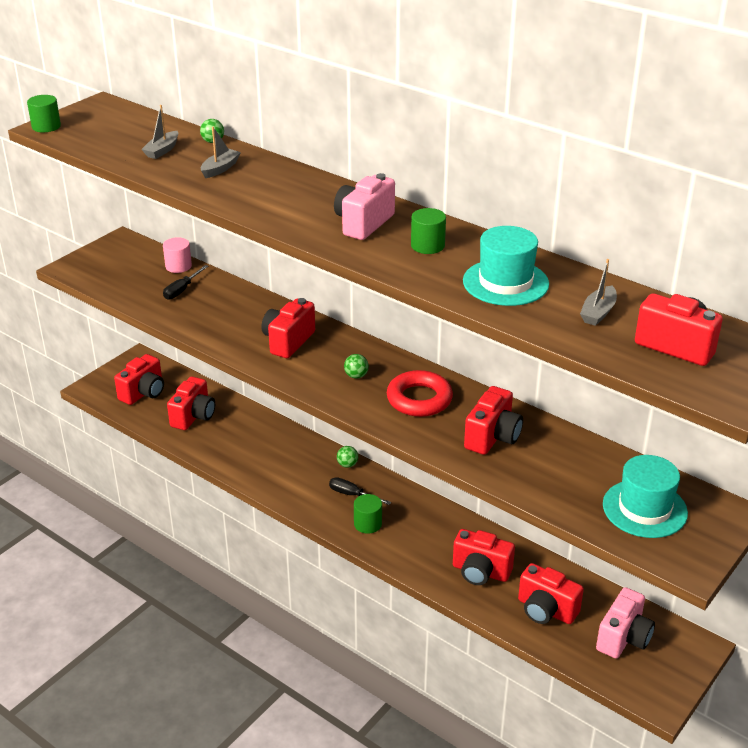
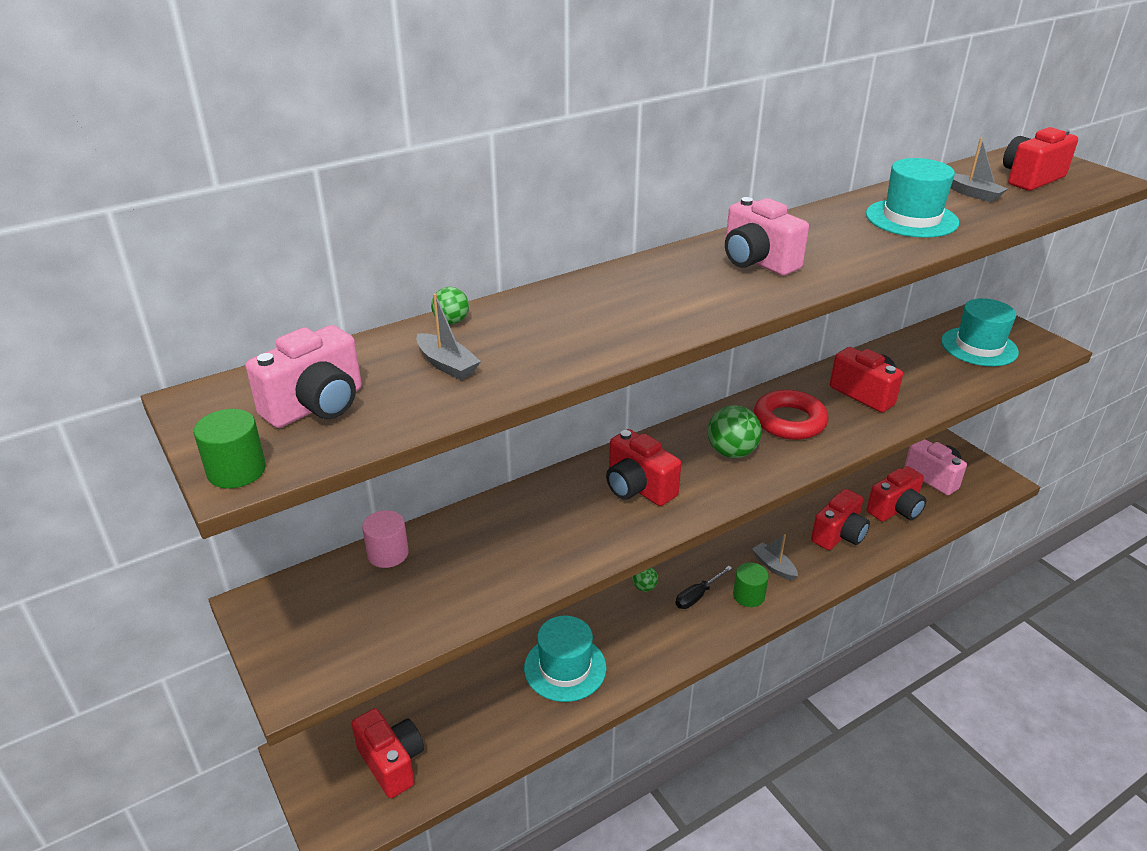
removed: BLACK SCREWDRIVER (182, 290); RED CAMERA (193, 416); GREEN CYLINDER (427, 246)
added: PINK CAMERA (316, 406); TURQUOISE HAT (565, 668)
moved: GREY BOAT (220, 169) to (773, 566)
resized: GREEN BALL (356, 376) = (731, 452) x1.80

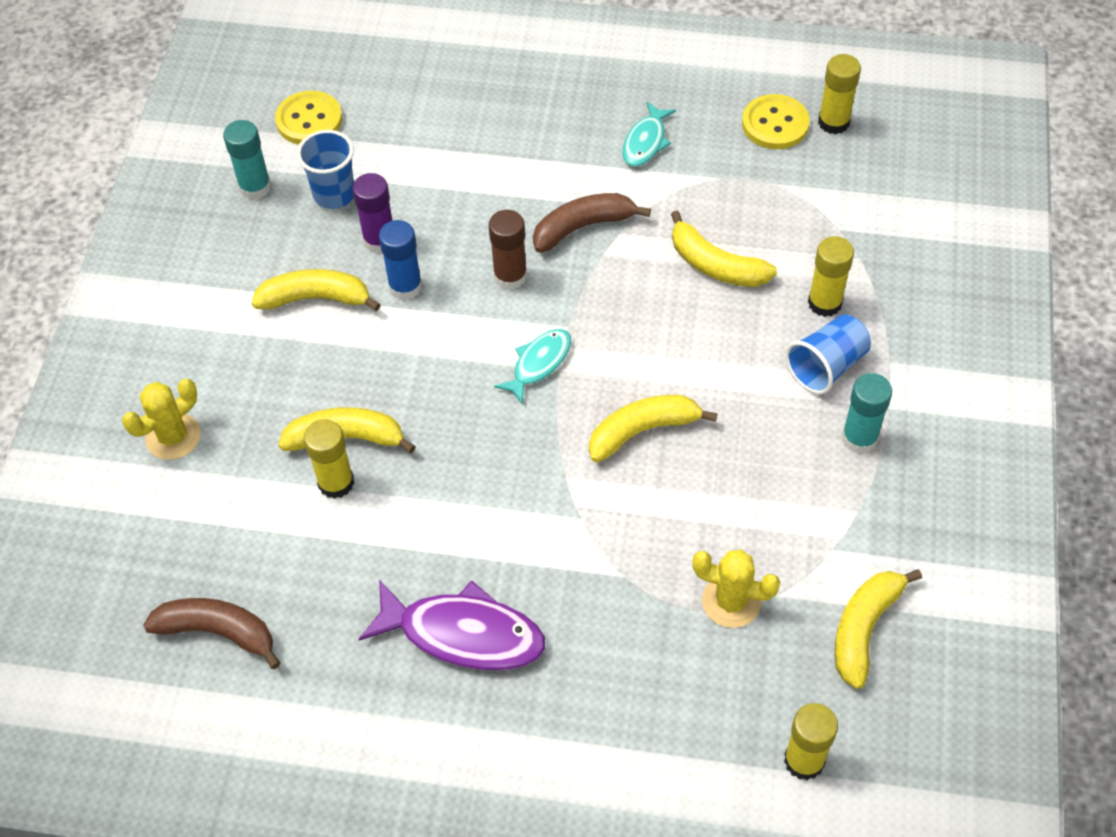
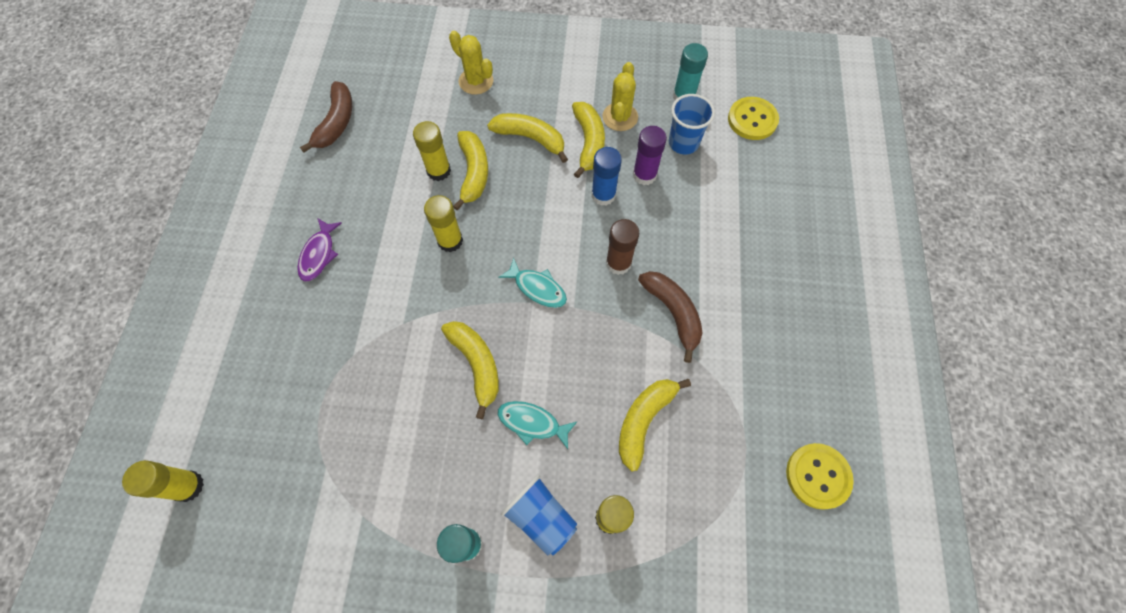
moved: TURQUOISE FISH (645, 142) to (532, 423); YELLOW CACTUS (731, 601) to (620, 117); YELLOW GLUE STICK (833, 122) to (450, 241); YELLOW BANANA (864, 628) to (531, 138)
resized: PURPLE FISH (463, 634) = (319, 254) x0.58

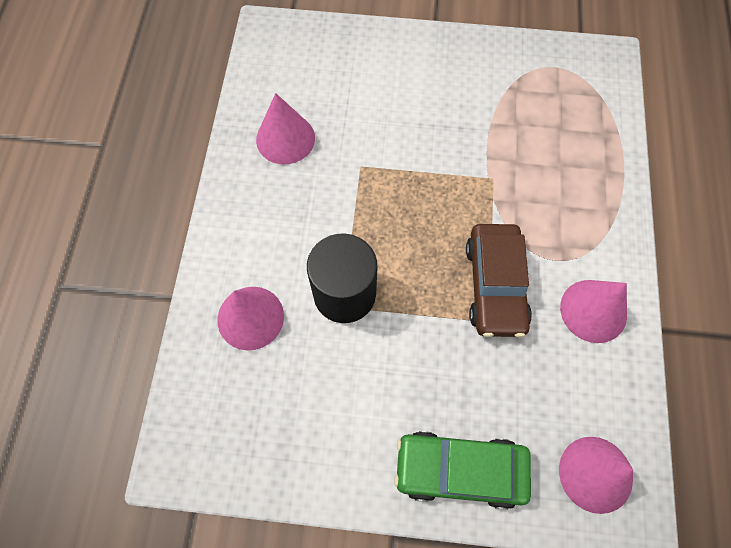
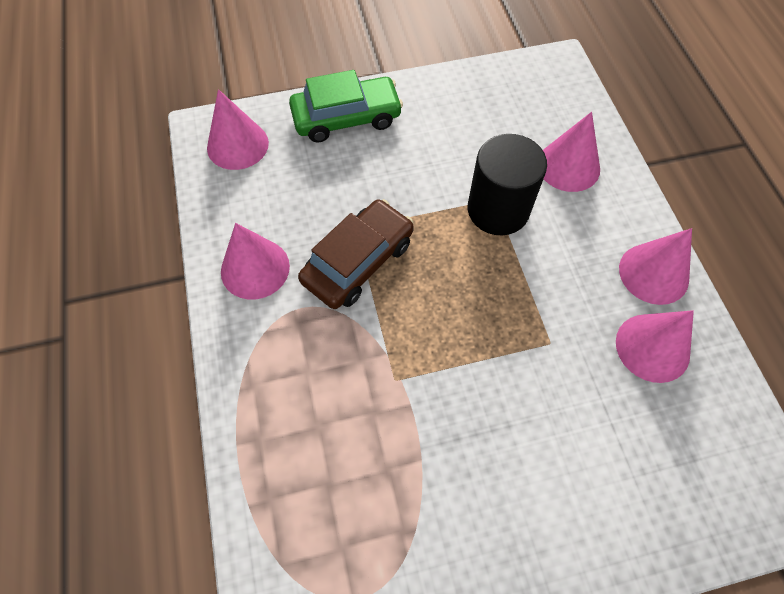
added: PINK CONE (653, 273)
turned: BROWN CAR (495, 285) = (358, 261) 60 degrees clockwise

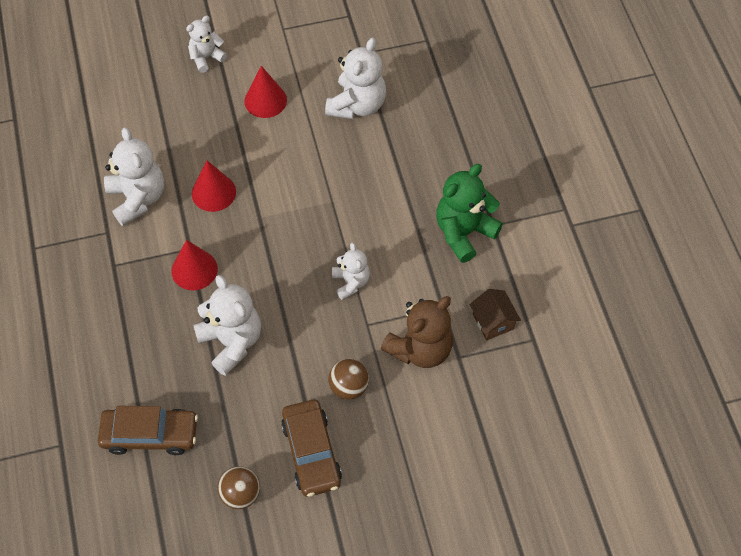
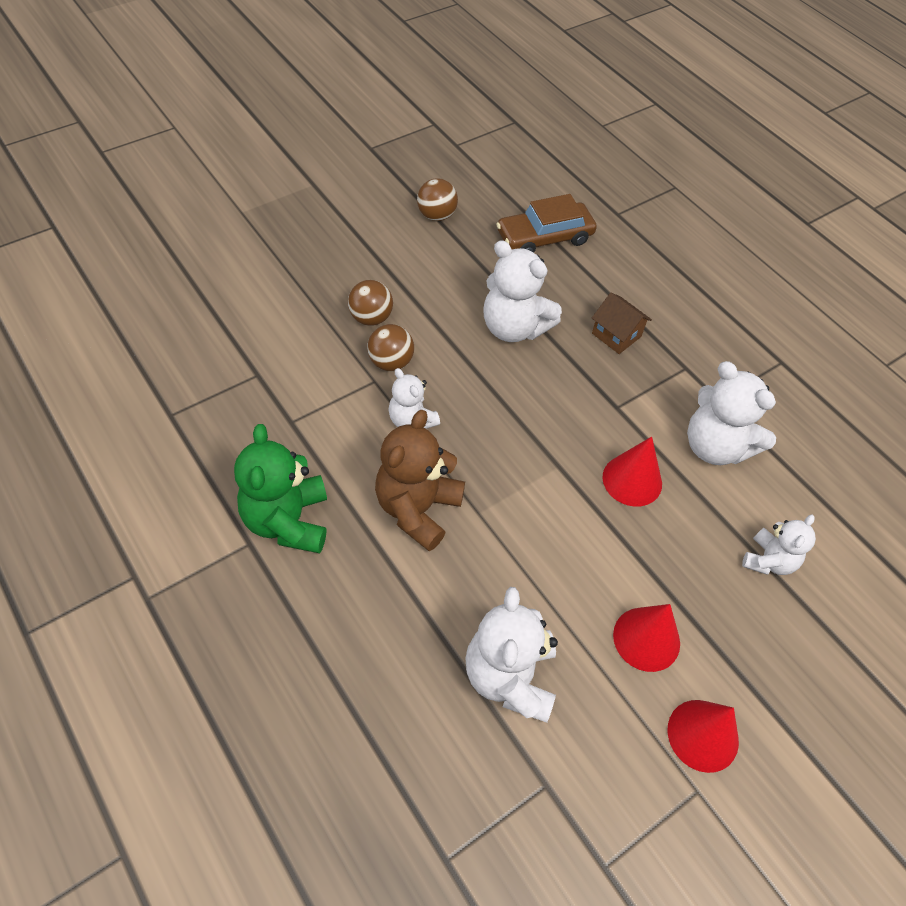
removed: BROWN CAR (311, 452)
added: BROWN BALL (391, 362)
moved: RED CONE (194, 270) to (703, 735); WHITE TEDDY BEAR (206, 58) to (768, 560); BROWN TEDDY BEAR (420, 349) to (417, 509); BROWN HOUSE (493, 321) to (616, 335)
turned: GREEN TEDDY BEAR (464, 232) = (287, 521) 150 degrees clockwise

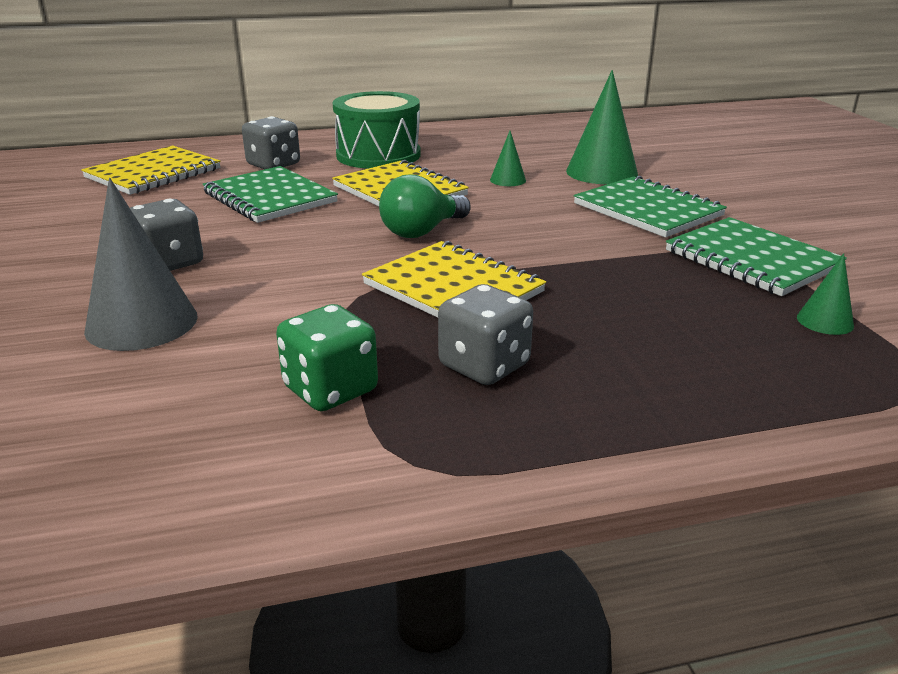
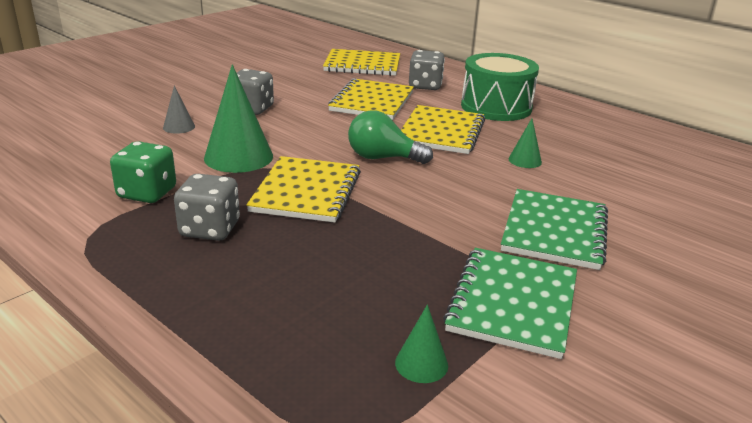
moved: GREEN CONE (601, 172) to (238, 157)
recoloured: GREEN NOTEBOOK (269, 197) to YELLOW NOTEBOOK (372, 102)
resized: GREY CONE (142, 323) = (179, 127) x0.50

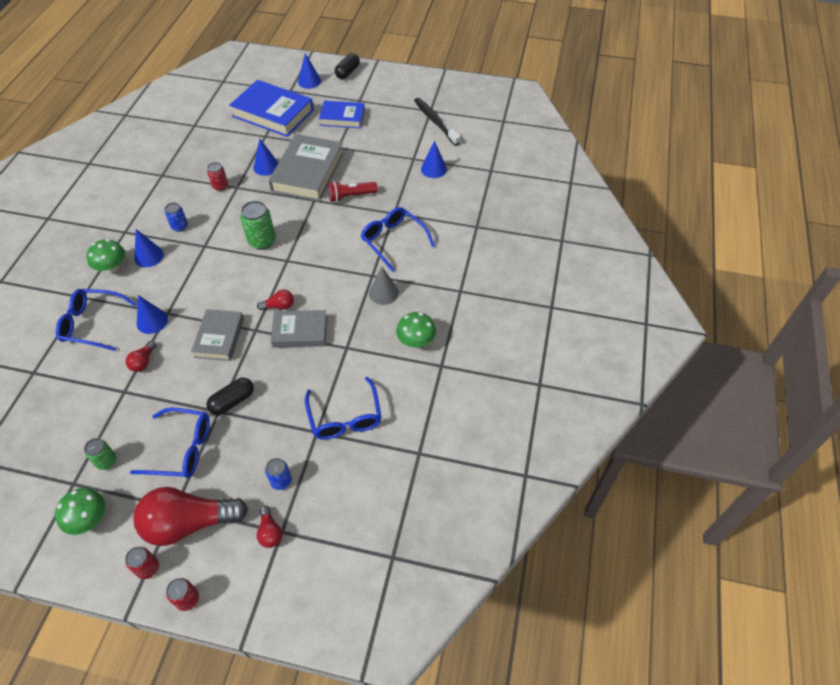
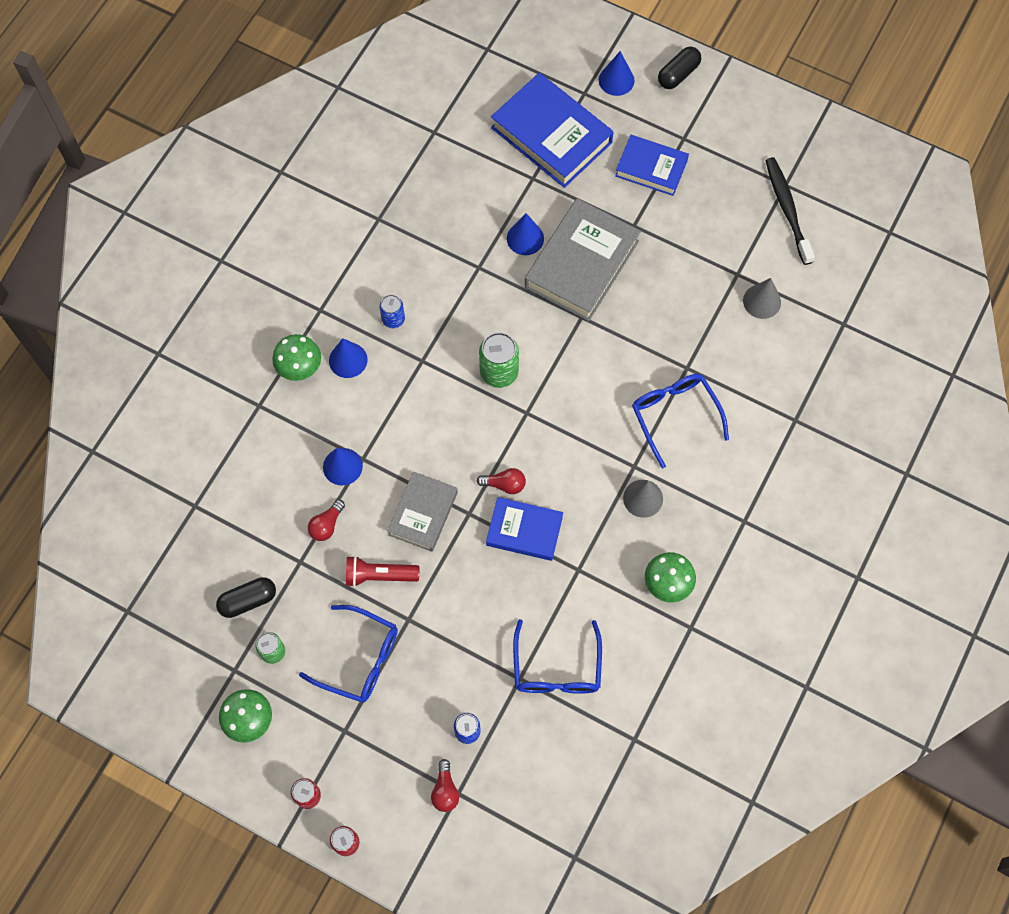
removed: BLUE GLASSES (92, 324); RED LIGHT BULB (189, 523); RED CAN (220, 186)
moved: BLACK CAPSULE (232, 401) to (248, 600); RED FLASHLIGHT (351, 196) to (379, 575)
recoloured: GREY BOOK (300, 332) to BLUE BOOK (524, 531); BLUE CONE (433, 169) to GREY CONE (762, 301)

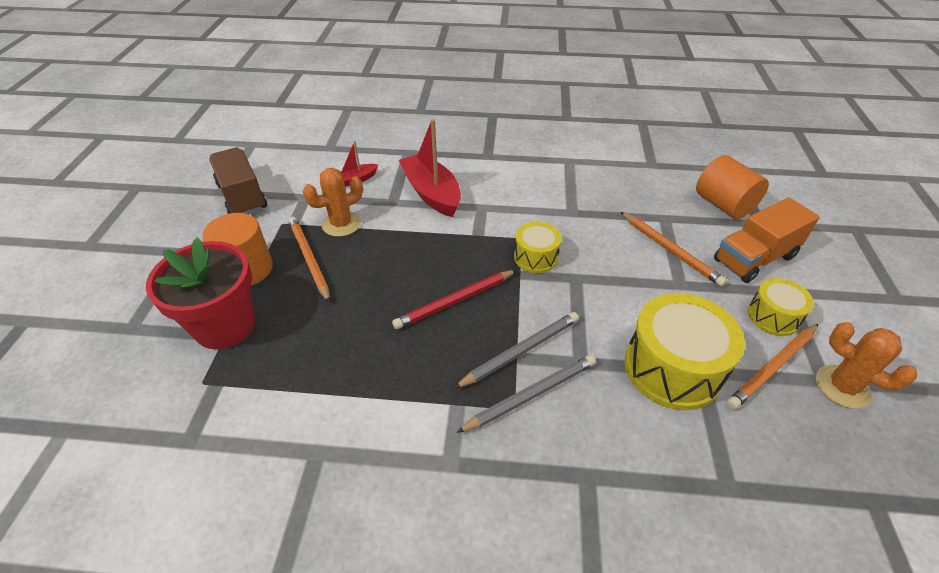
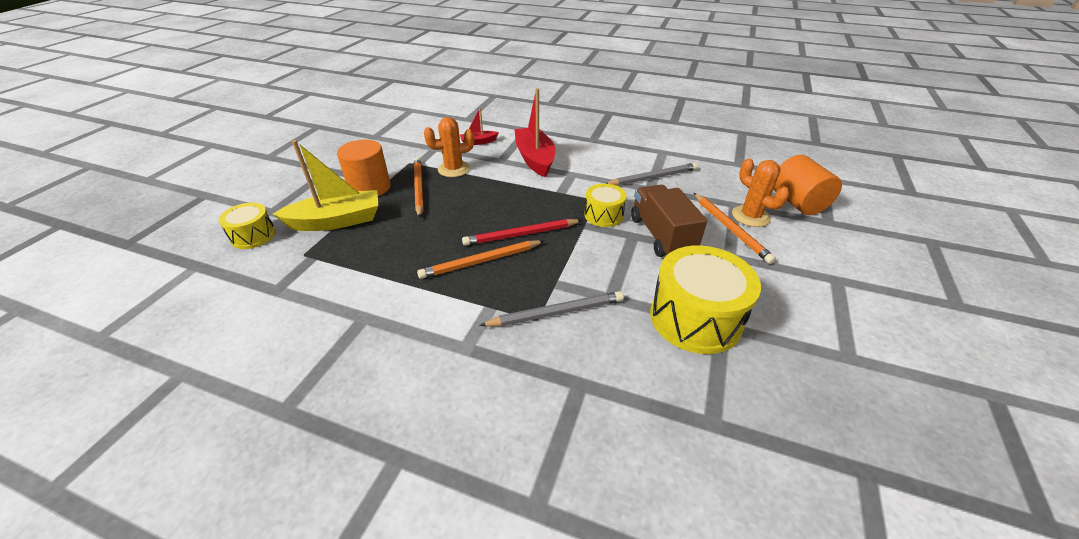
removed: ORANGE TRUCK (754, 258)
moved: BROWN TRUCK (242, 197) to (661, 235); GREY PENCIL (520, 351) to (652, 178); ORANGE PENCIL (772, 367) to (481, 261); YELLOW DRUM (773, 316) to (253, 236); ORANGE CACTUS (842, 387) to (750, 216)
replaced: RED FLOWER POT (225, 326) to YELLOW BOAT (337, 221)

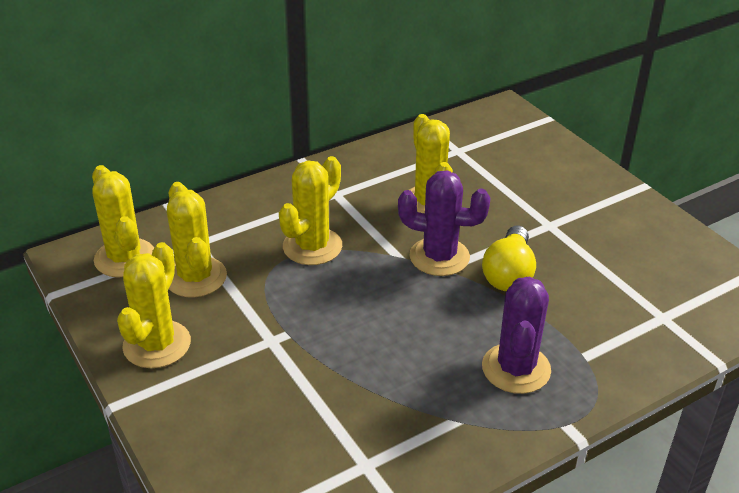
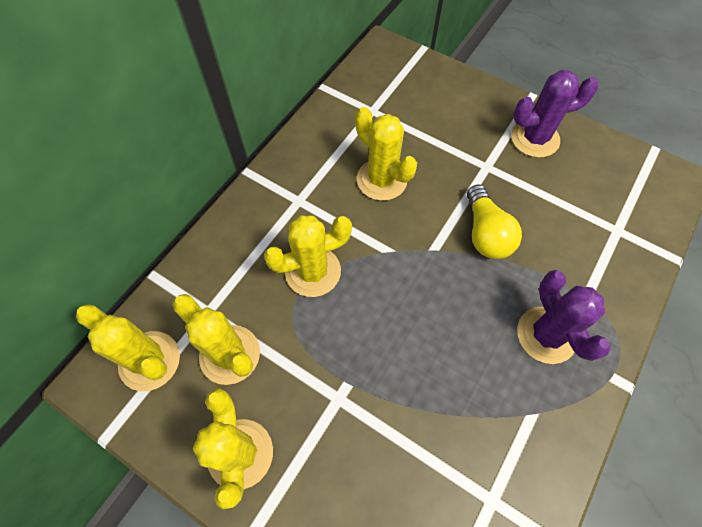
moved: PURPLE CACTUS (439, 257) to (535, 138)
turned: YELLOW CACTUS (312, 246) = (313, 271) 60 degrees clockwise

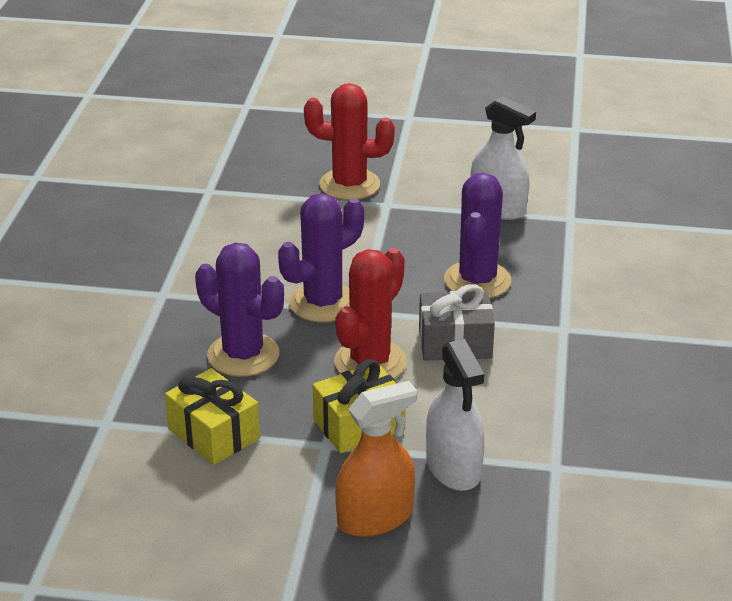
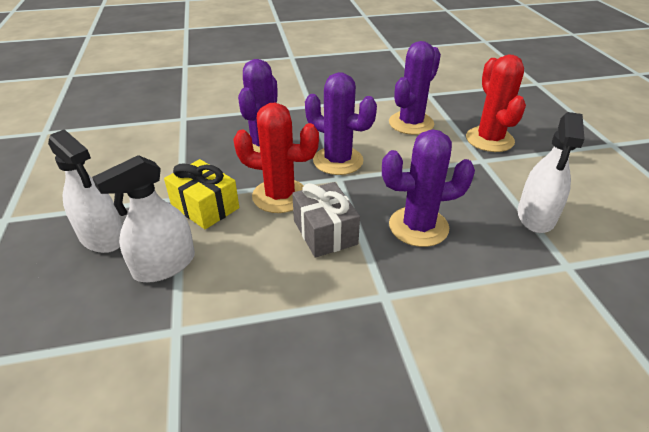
removed: YELLOW GIFT (214, 434)
added: PURPLE CACTUS (411, 123)
recoloured: ORANGE SPRAY BOTTLE (375, 517) to WHITE SPRAY BOTTLE (102, 237)

